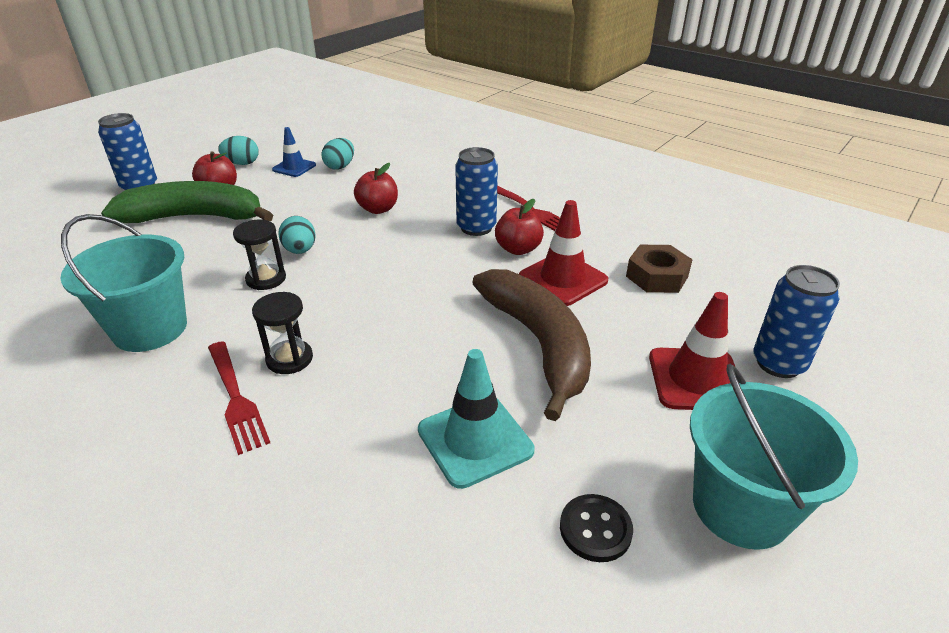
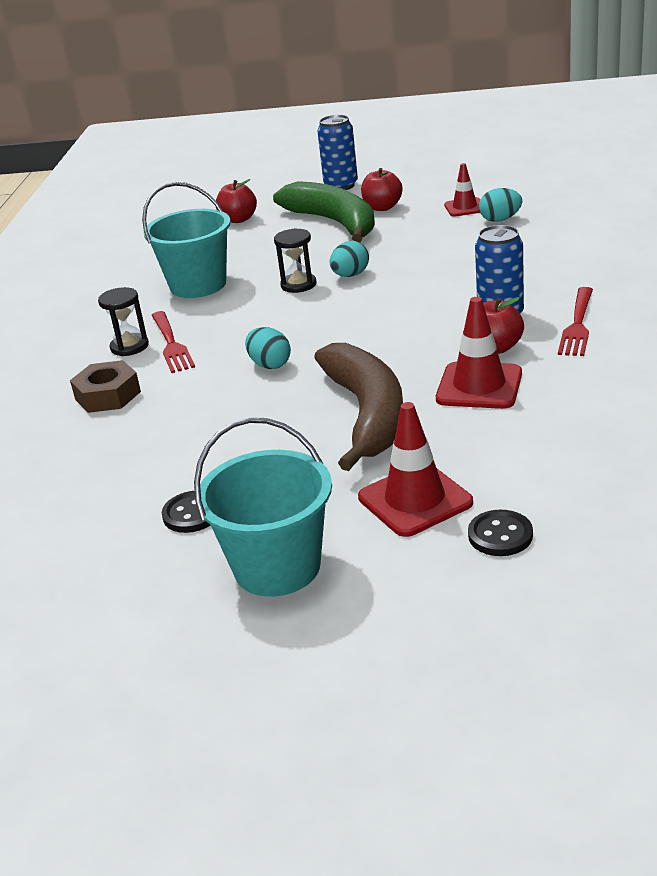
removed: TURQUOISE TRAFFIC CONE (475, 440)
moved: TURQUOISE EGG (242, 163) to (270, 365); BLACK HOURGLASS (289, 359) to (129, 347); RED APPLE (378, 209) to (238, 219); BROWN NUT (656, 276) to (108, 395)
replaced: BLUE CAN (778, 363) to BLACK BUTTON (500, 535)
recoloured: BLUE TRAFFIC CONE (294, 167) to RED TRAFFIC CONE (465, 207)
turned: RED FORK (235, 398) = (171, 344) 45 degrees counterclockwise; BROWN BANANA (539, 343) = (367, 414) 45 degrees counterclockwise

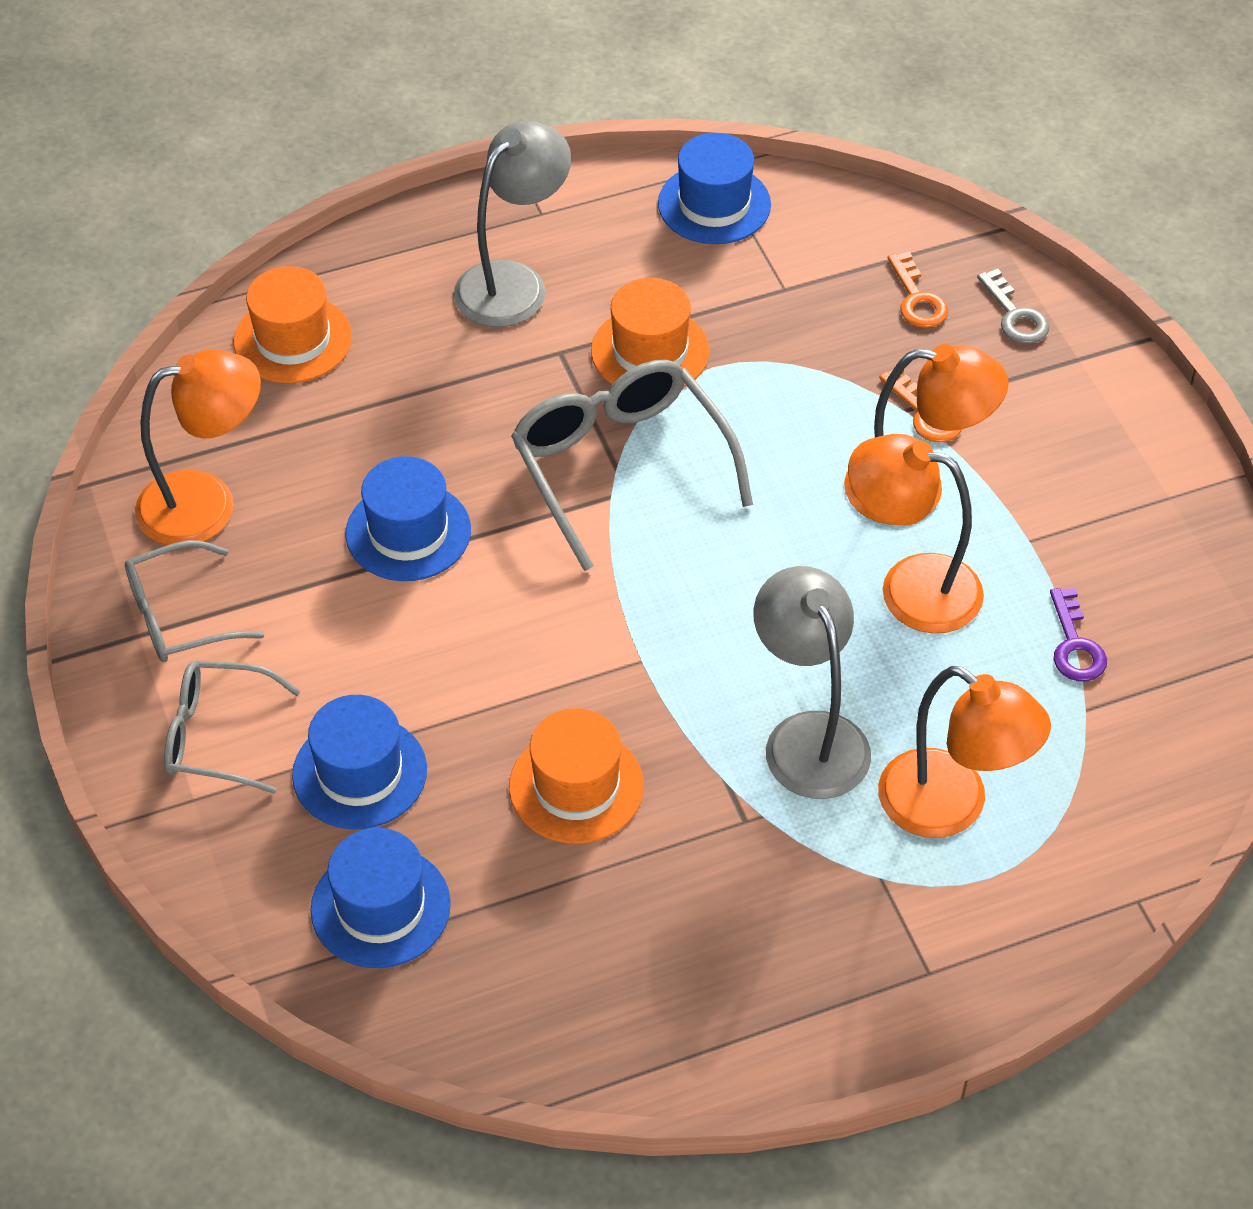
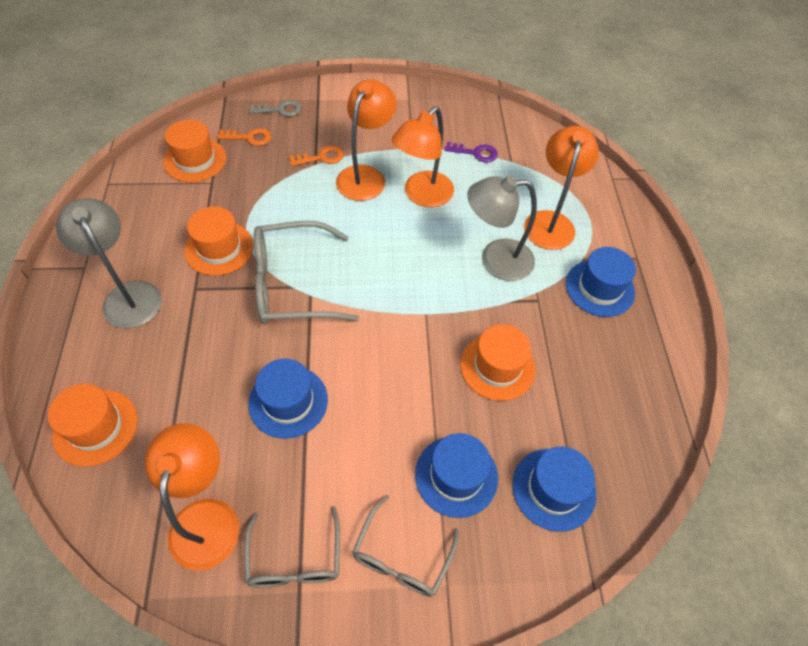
added: ORANGE HAT (195, 160)
moved: BLUE HAT (714, 204) to (599, 288)
turned: ORANGE LAMP (951, 807) = (550, 221) 45 degrees counterclockwise

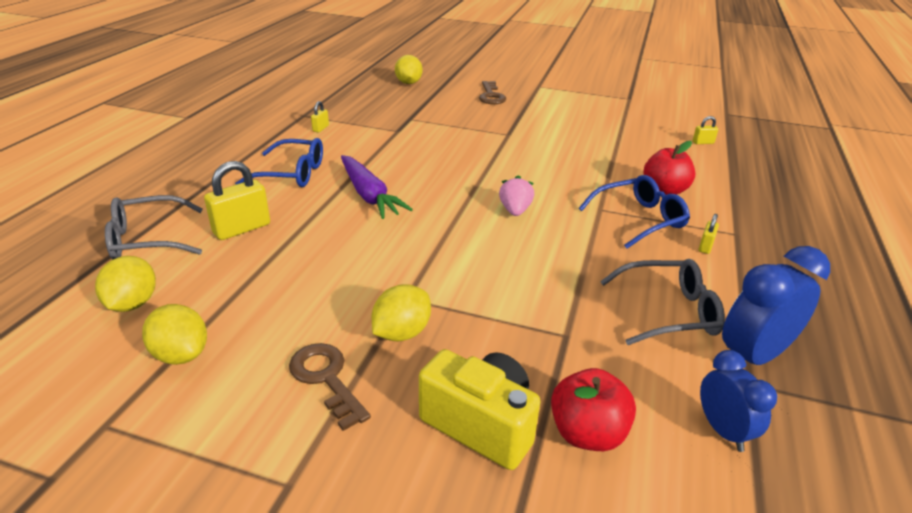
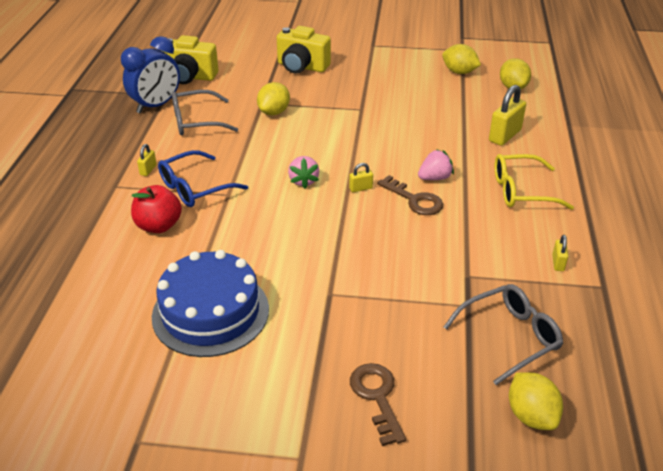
removed: RED APPLE (587, 433)
added: BLUE CAKE (210, 312)
moved: GREY GLASSES (147, 239) to (509, 337); BROWN KEY (326, 379) to (414, 200); YELLOW LEMON (402, 333) to (274, 112); YELLOW PADLOCK (703, 142) to (360, 188)
replaced: PURPLE CARROT (369, 195) to PINK STRAWBERRY (434, 178); BLUE CLOCK (722, 430) to YELLOW CAMERA (189, 77)
recoloured: BLUE GLASSES (292, 174) to YELLOW GLASSES (521, 191)

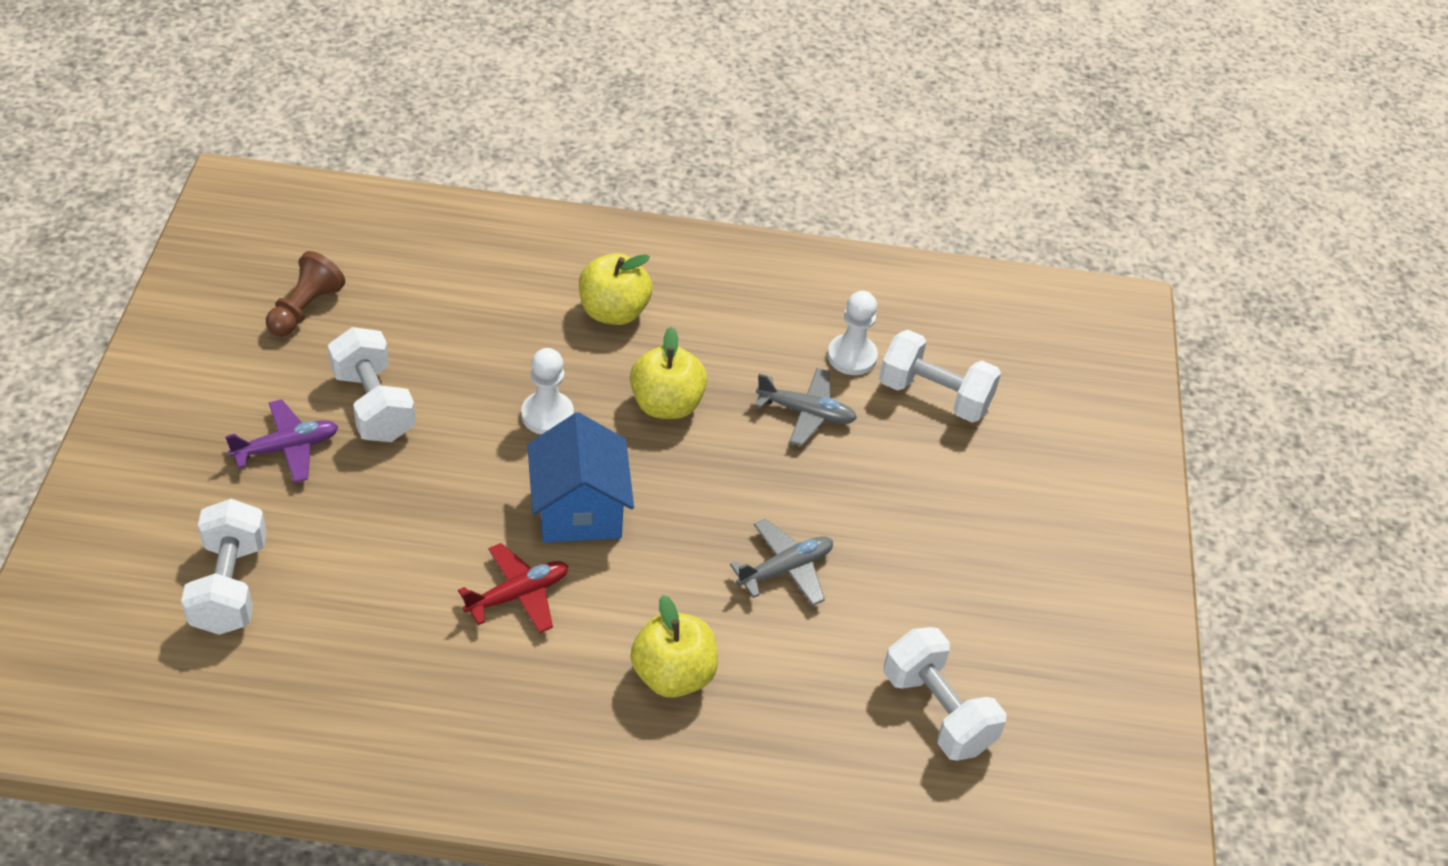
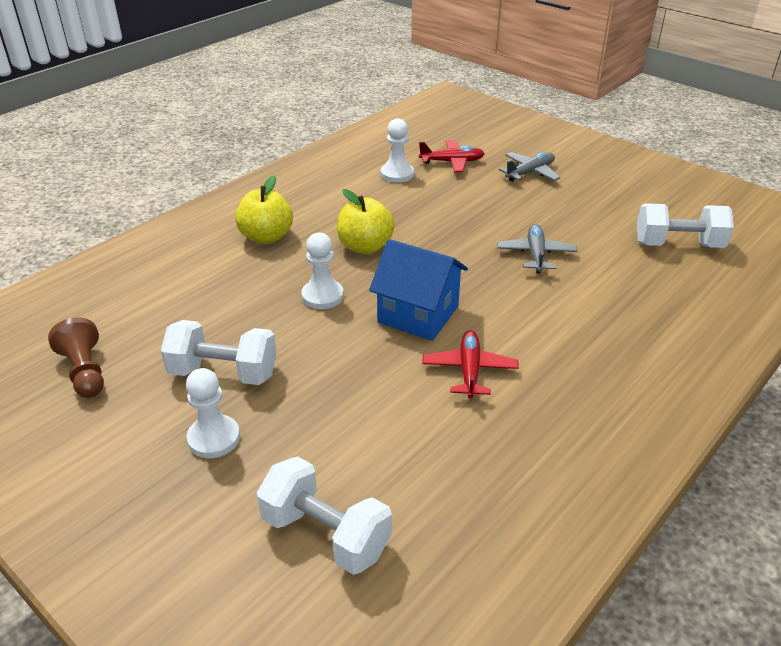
removed: YELLOW APPLE (673, 675)
moved: GREY PLANE (806, 413) to (530, 173)
replaced: PURPLE PLANE (287, 448) to WHITE PAWN (214, 438); WHITE DUMBBELL (934, 396) to RED PLANE (452, 162)

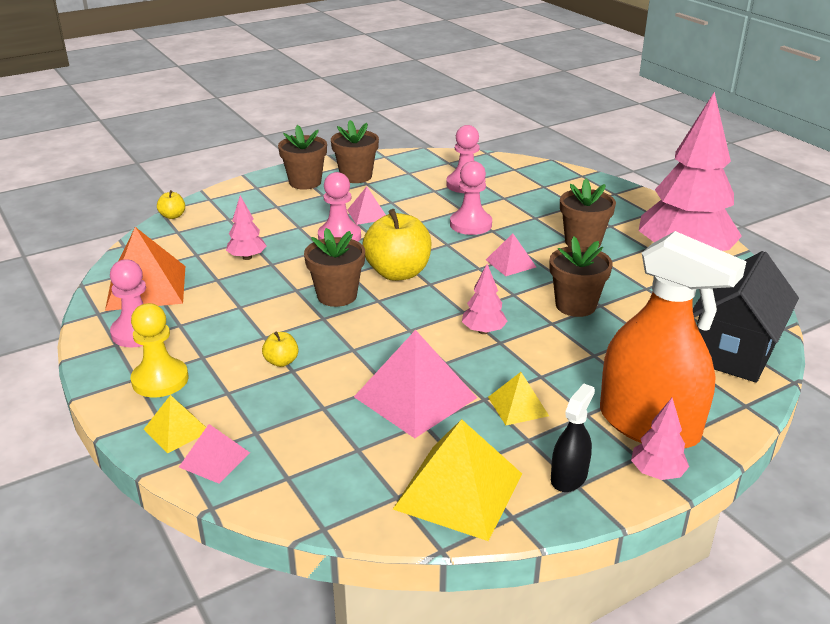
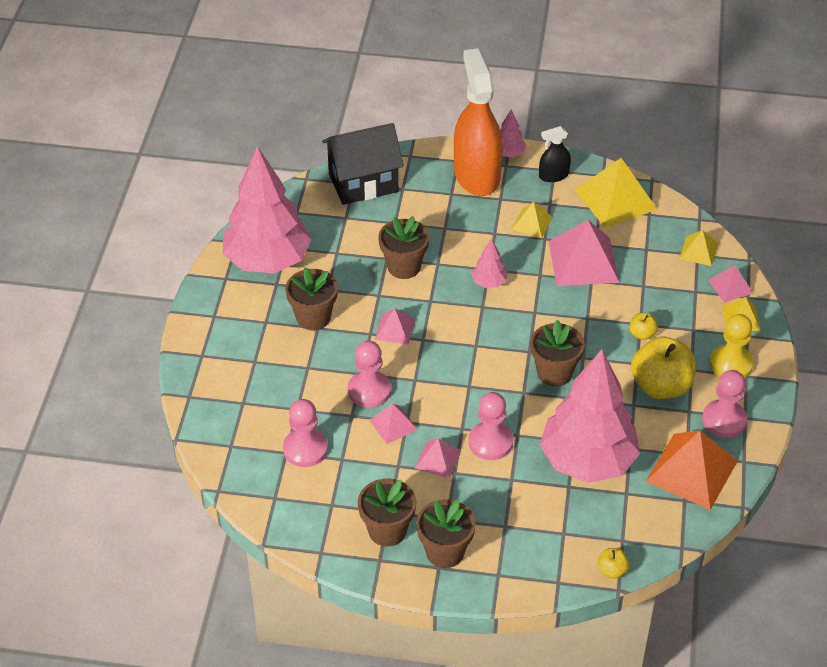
added: PINK PYRAMID (393, 424); YELLOW PYRAMID (698, 251)
moved: YELLOW APPLE (398, 273) to (661, 386)
resized: PINK TREE (247, 257) = (587, 461) x2.46

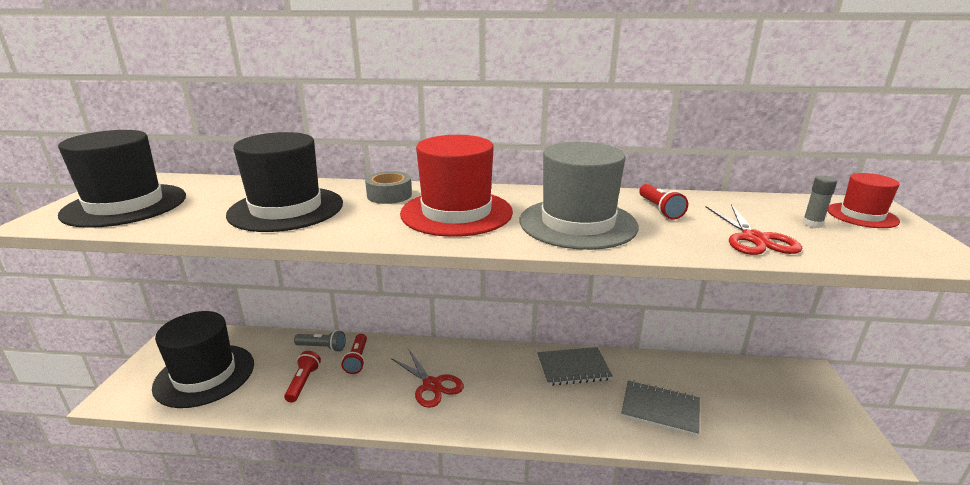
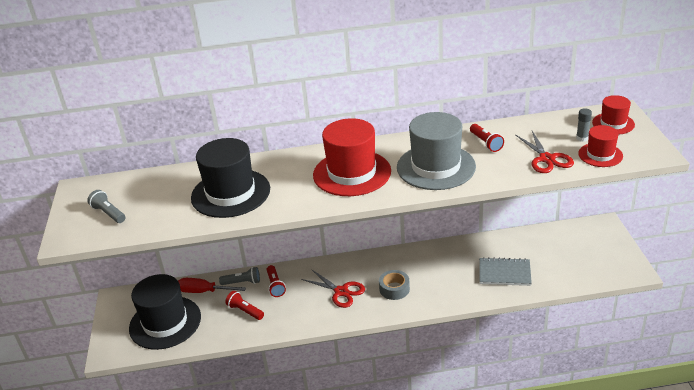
removed: GREY NOTEBOOK (573, 368)
added: RED SCREWDRIVER (203, 291); RED HAT (600, 155)
moved: GREY TAPE (389, 195) to (394, 289)
replaced: BLACK HAT (125, 205) to GREY FLASHLIGHT (108, 213)
turned: RED FLASHLIGHT (303, 382) = (245, 311) 45 degrees counterclockwise

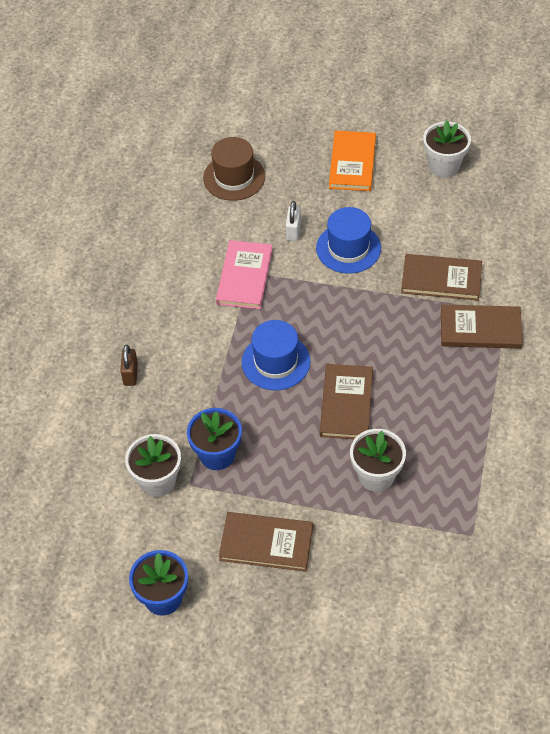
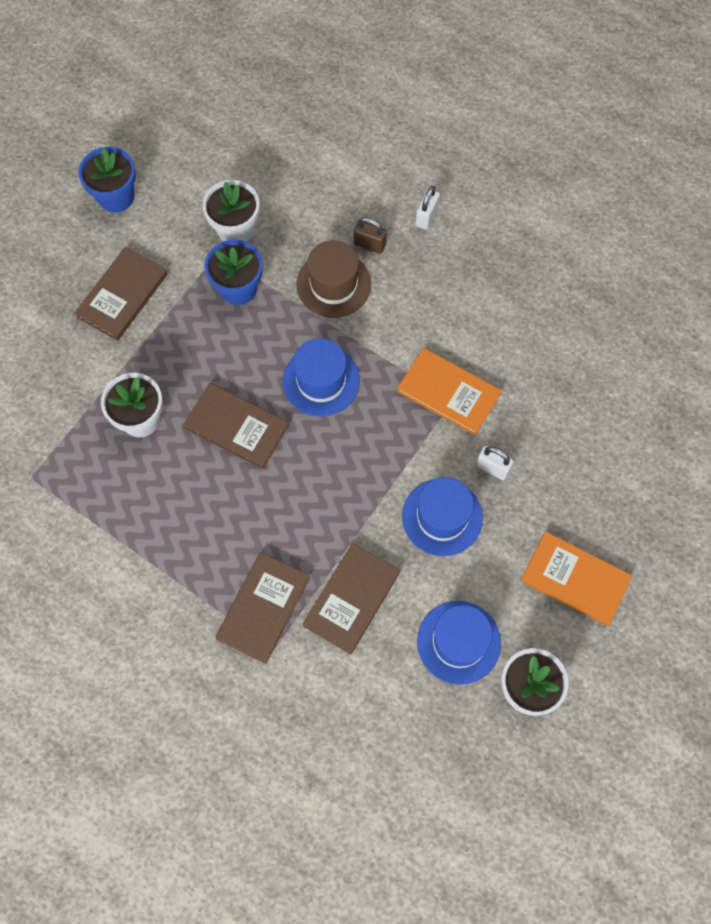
added: WHITE PADLOCK (426, 217); BLUE HAT (458, 642)
moved: BROWN HAT (234, 177) to (333, 284)
recoloured: PINK BOOK (244, 277) to ORANGE BOOK (448, 392)

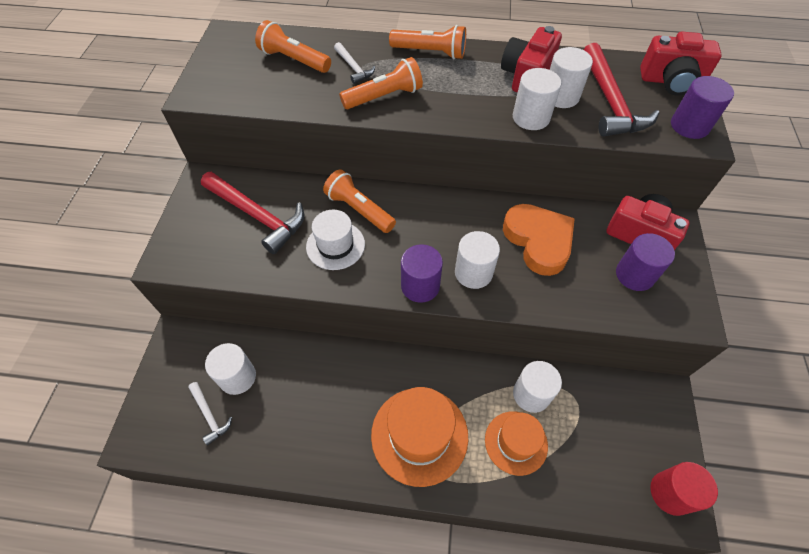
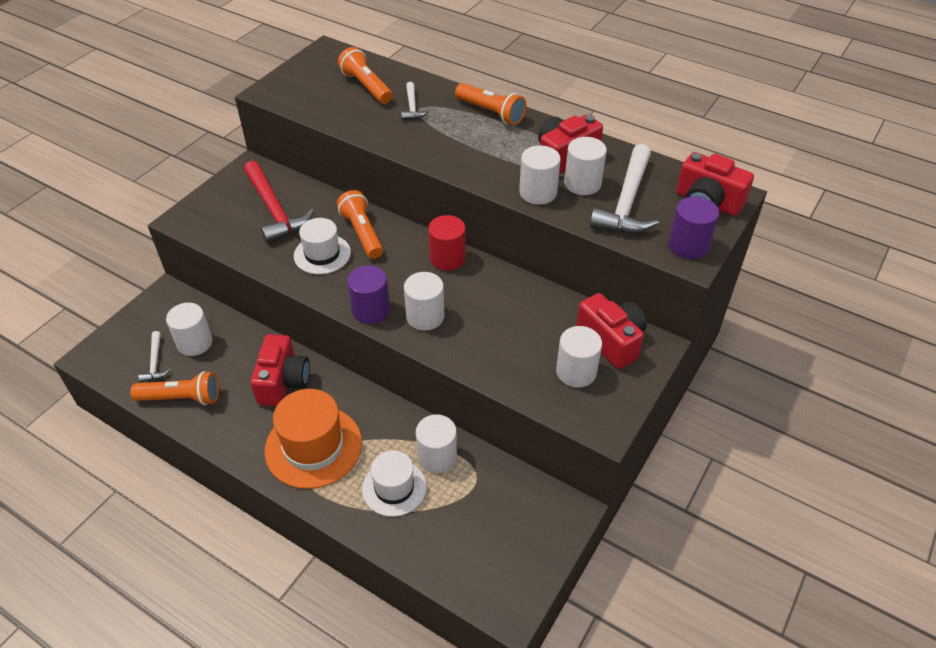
removed: ORANGE HEART (538, 241)
added: RED CAMERA (283, 382)
moved: ORANGE FLASHLIGHT (384, 97) to (181, 398); RED CYLINDER (671, 493) to (447, 258)
recoloured: ORANGE HAT (516, 442) to WHITE HAT (394, 488); RED HAMMER (610, 101) to WHITE HAMMER (627, 201); PURPLE CYLINDER (634, 275) to WHITE CYLINDER (576, 372)

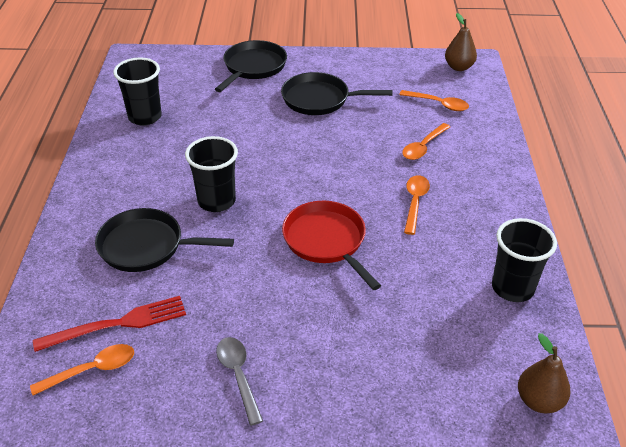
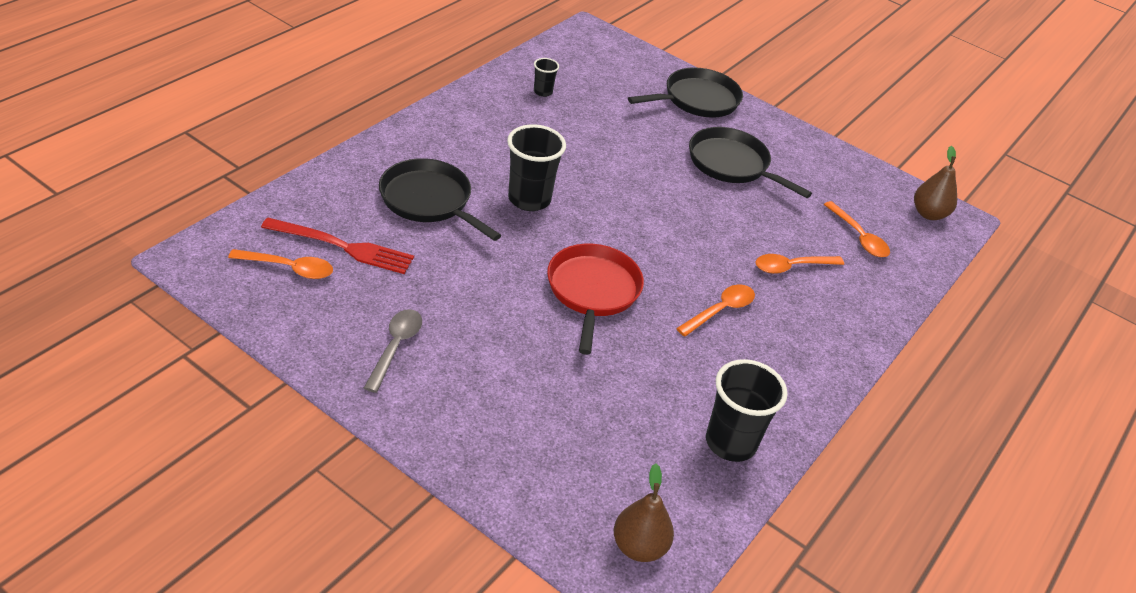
resized: BLACK CUP (145, 117) = (543, 92) x0.50

